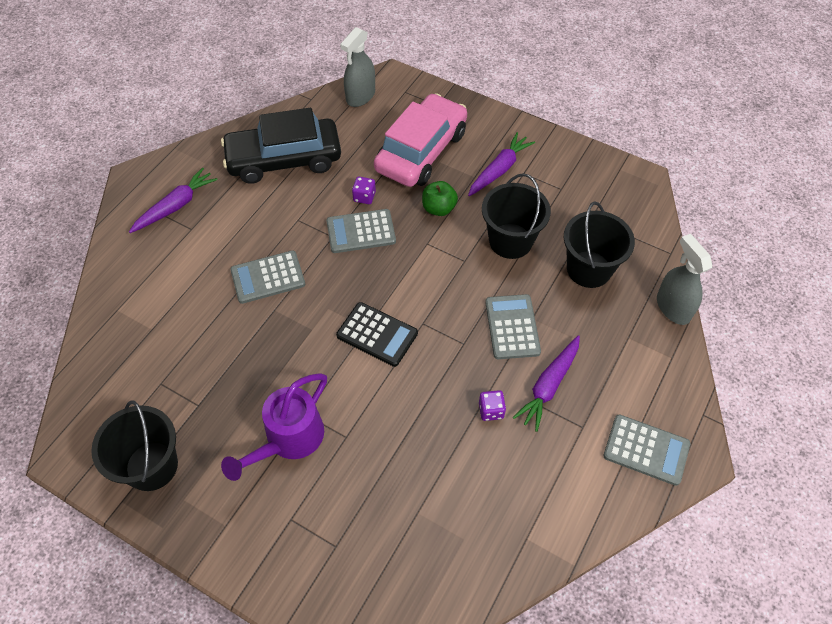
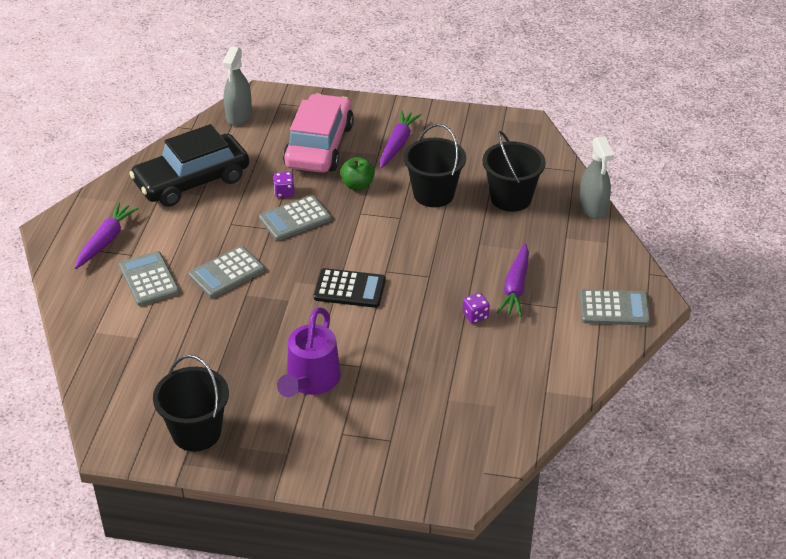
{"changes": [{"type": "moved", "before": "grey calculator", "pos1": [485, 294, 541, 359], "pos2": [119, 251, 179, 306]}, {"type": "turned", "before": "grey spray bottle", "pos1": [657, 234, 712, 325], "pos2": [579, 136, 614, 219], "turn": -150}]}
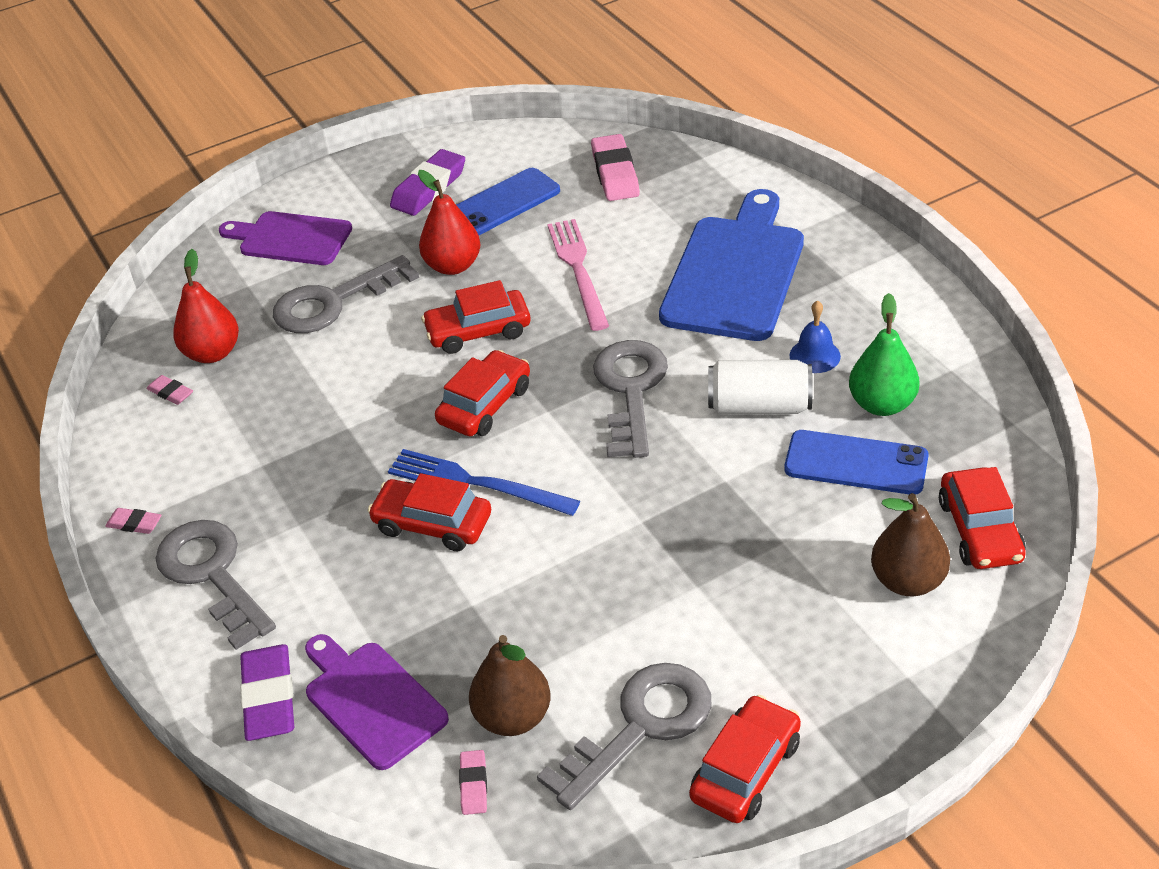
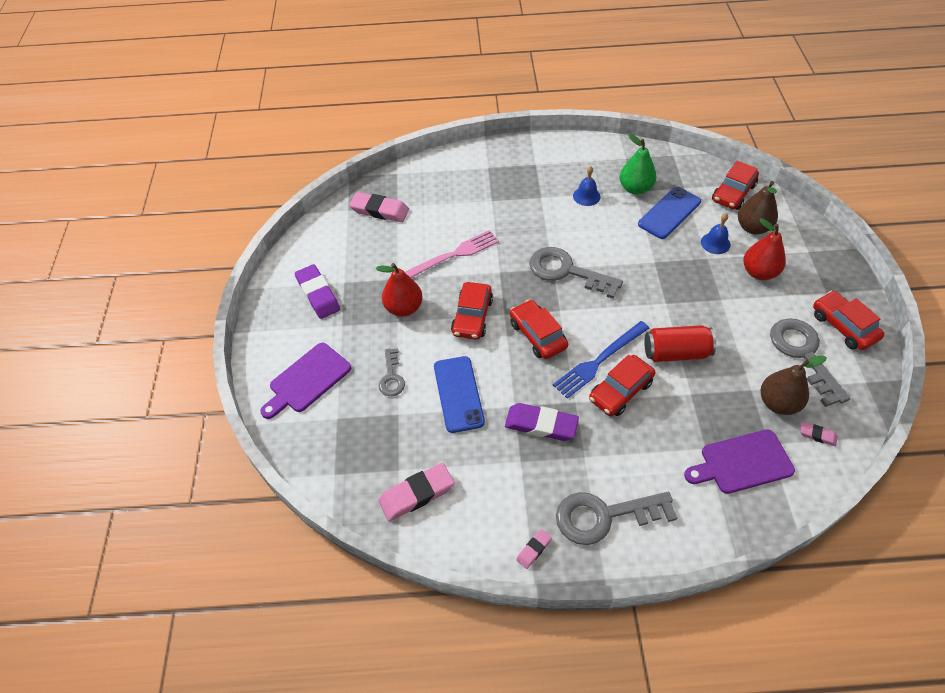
{"changes": [{"type": "resized", "before": "pink eraser", "pos1": [147, 375, 193, 405], "pos2": [378, 463, 454, 521], "scale": 1.96}, {"type": "moved", "before": "red pear", "pos1": [173, 249, 239, 363], "pos2": [743, 218, 786, 280]}, {"type": "moved", "before": "purple eraser", "pos1": [240, 644, 294, 741], "pos2": [505, 403, 579, 441]}, {"type": "resized", "before": "grey key", "pos1": [273, 255, 419, 333], "pos2": [379, 348, 405, 396], "scale": 0.54}, {"type": "moved", "before": "blue phone", "pos1": [457, 168, 560, 235], "pos2": [434, 356, 485, 433]}, {"type": "turned", "before": "pink fork", "pos1": [547, 219, 609, 331], "pos2": [405, 230, 499, 278], "turn": 135}, {"type": "removed", "before": "blue cutting board", "pos1": [659, 189, 804, 341]}, {"type": "removed", "before": "white can", "pos1": [708, 360, 813, 414]}, {"type": "turned", "before": "red car", "pos1": [939, 467, 1026, 569], "pos2": [712, 161, 759, 210], "turn": 105}, {"type": "added", "after": "red can", "pos2": [644, 325, 716, 362]}, {"type": "added", "after": "blue bell", "pos2": [701, 213, 731, 254]}]}
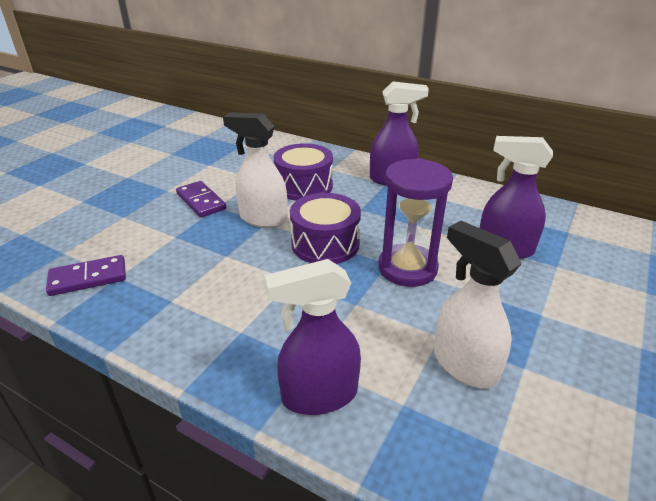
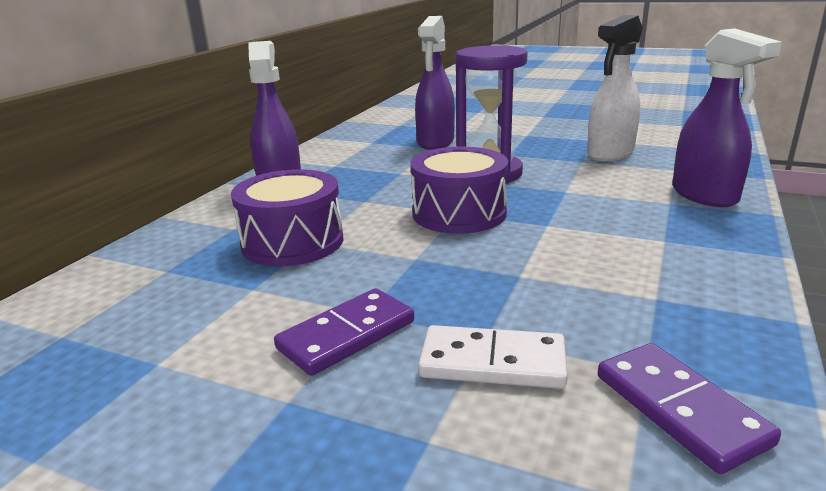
{"changes": [{"type": "removed", "before": "white spray bottle", "pos1": [223, 112, 287, 228]}, {"type": "added", "after": "white domino", "pos2": [418, 325, 568, 389]}]}
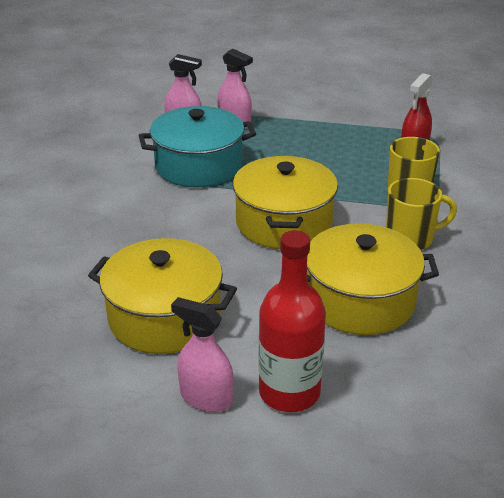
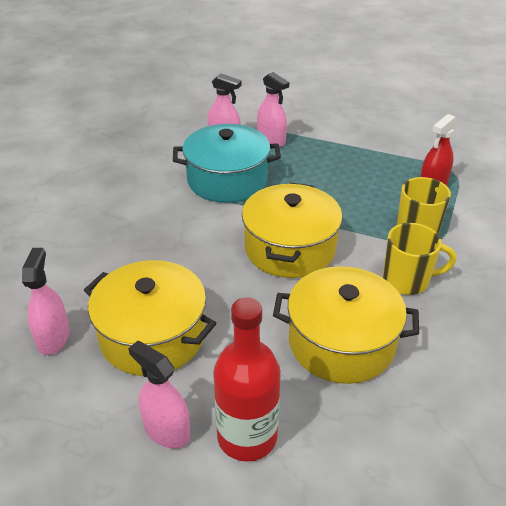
{"changes": [{"type": "added", "after": "pink spray bottle", "pos2": [22, 248, 70, 355]}]}
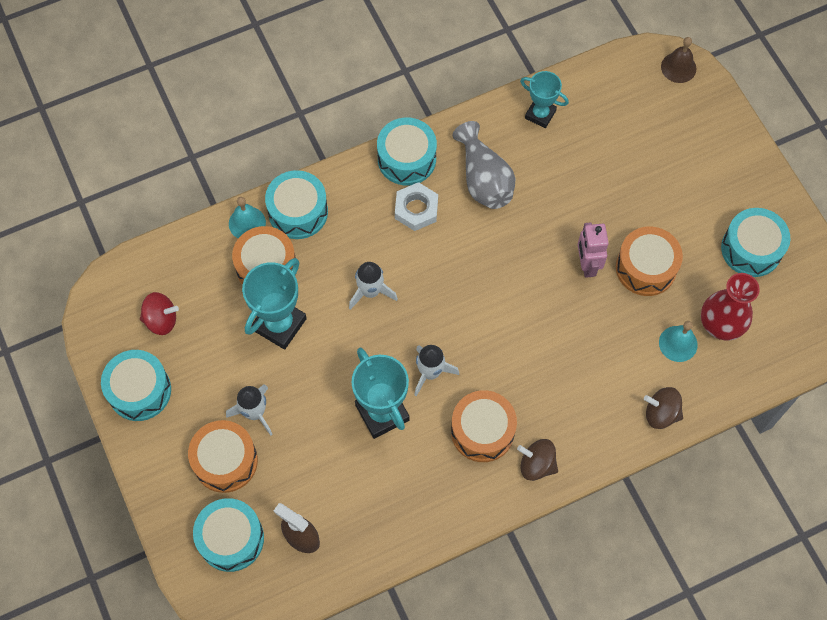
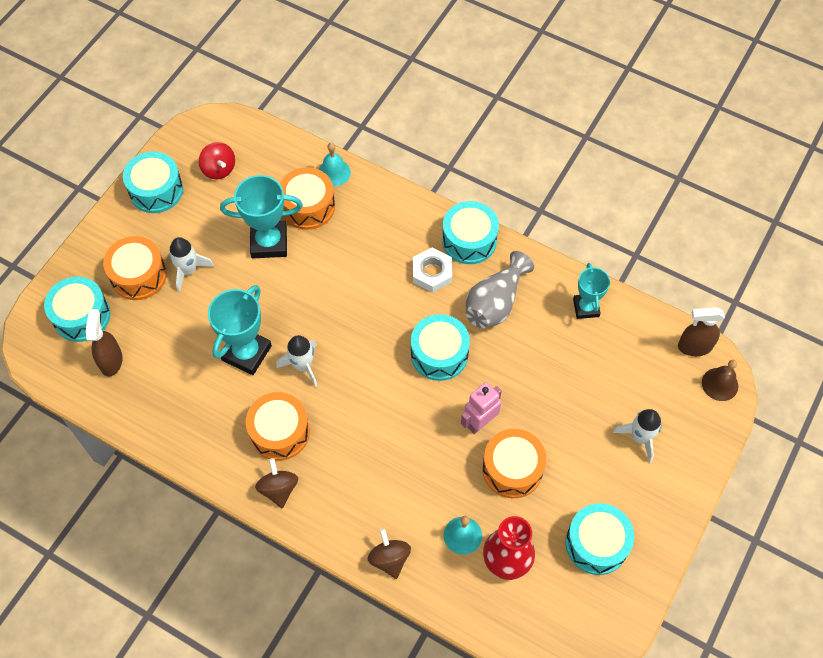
{"changes": [{"type": "moved", "before": "turquoise drum", "pos1": [265, 170, 328, 239], "pos2": [411, 314, 470, 381]}, {"type": "moved", "before": "white rocket", "pos1": [349, 262, 398, 310], "pos2": [613, 409, 662, 463]}, {"type": "added", "after": "brown spray bottle", "pos2": [678, 307, 725, 356]}]}
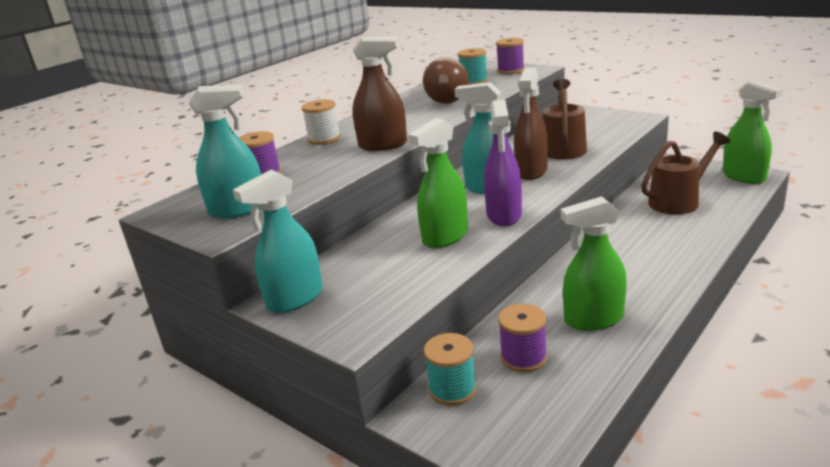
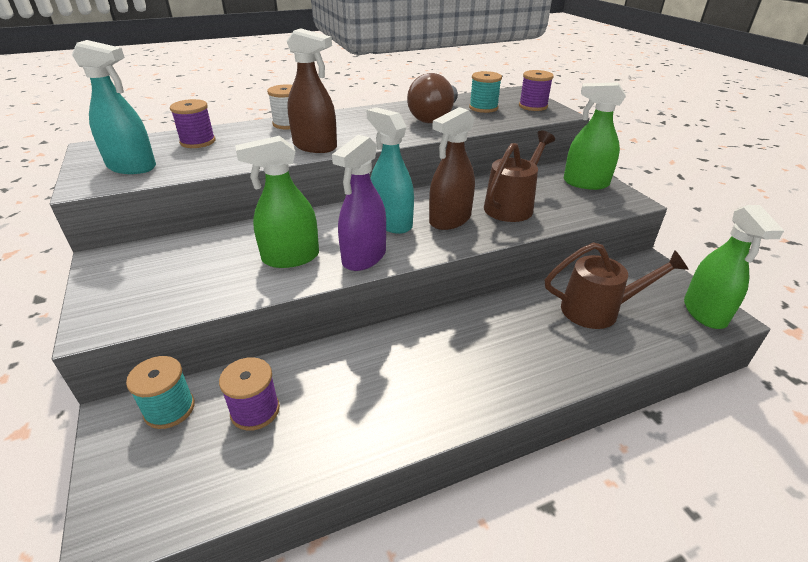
{"changes": [{"type": "removed", "before": "turquoise spray bottle", "pos1": [233, 170, 323, 313]}, {"type": "moved", "before": "green spray bottle", "pos1": [561, 196, 627, 331], "pos2": [564, 82, 626, 190]}]}
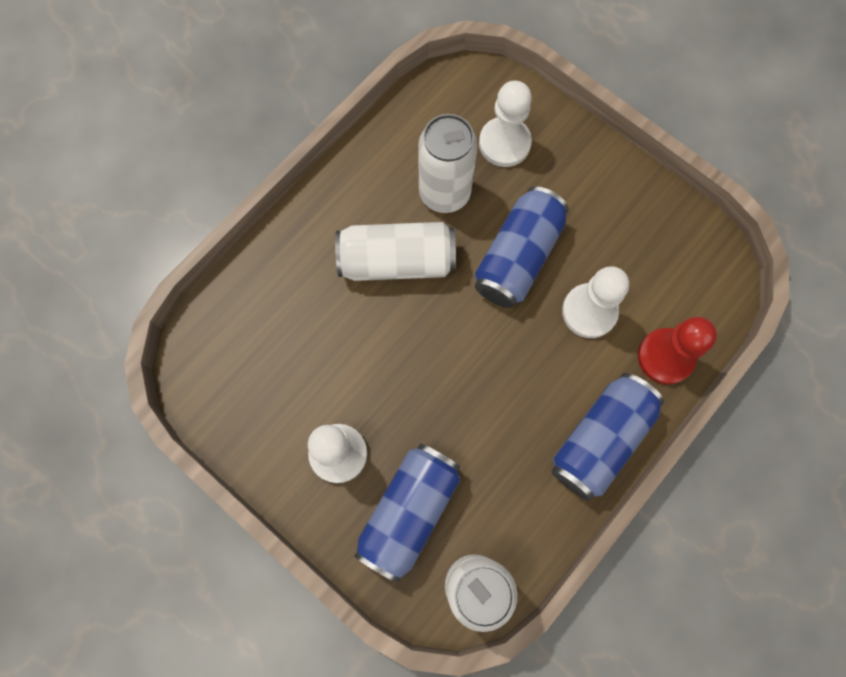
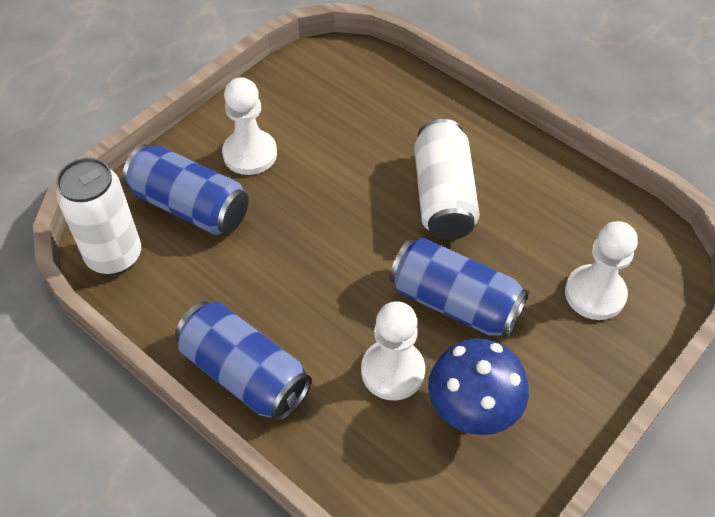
{"changes": [{"type": "removed", "before": "white can", "pos1": [418, 114, 478, 213]}, {"type": "removed", "before": "red pawn", "pos1": [638, 317, 717, 385]}, {"type": "added", "after": "blue mushroom", "pos2": [428, 338, 529, 435]}]}
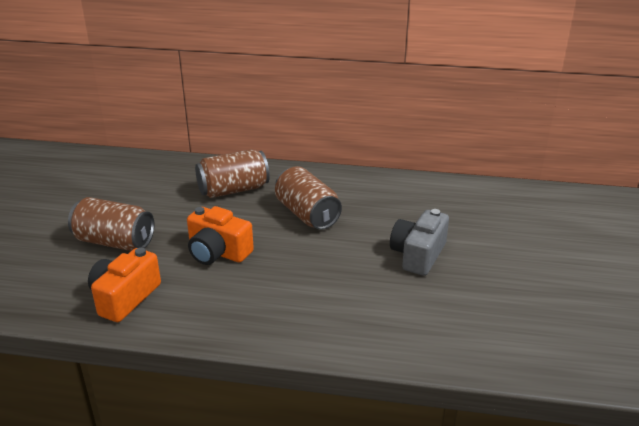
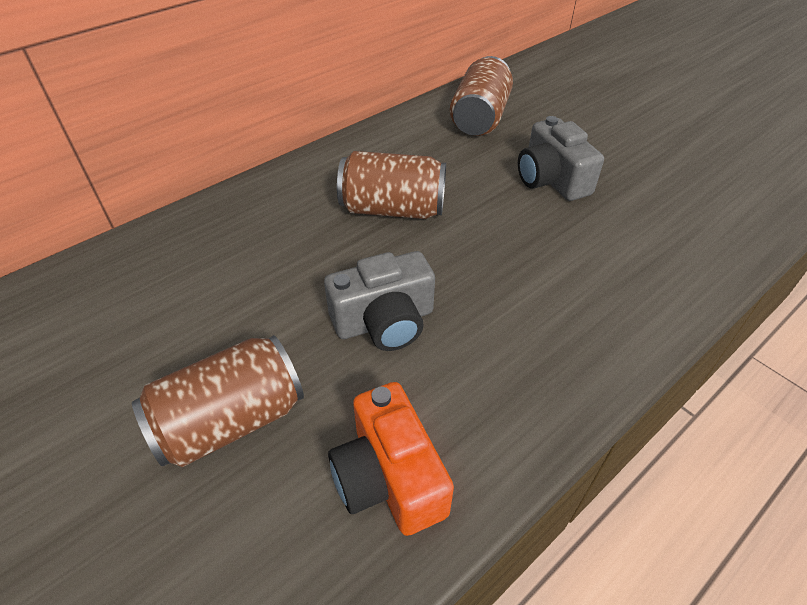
{"changes": [{"type": "recoloured", "before": "orange camera", "after": "grey camera", "pos1": [187, 206, 254, 265], "pos2": [324, 251, 435, 351]}, {"type": "moved", "before": "brown can", "pos1": [195, 149, 270, 198], "pos2": [450, 56, 513, 136]}]}
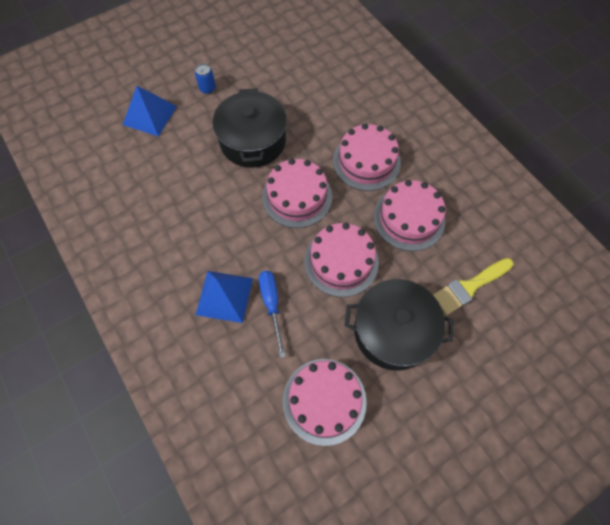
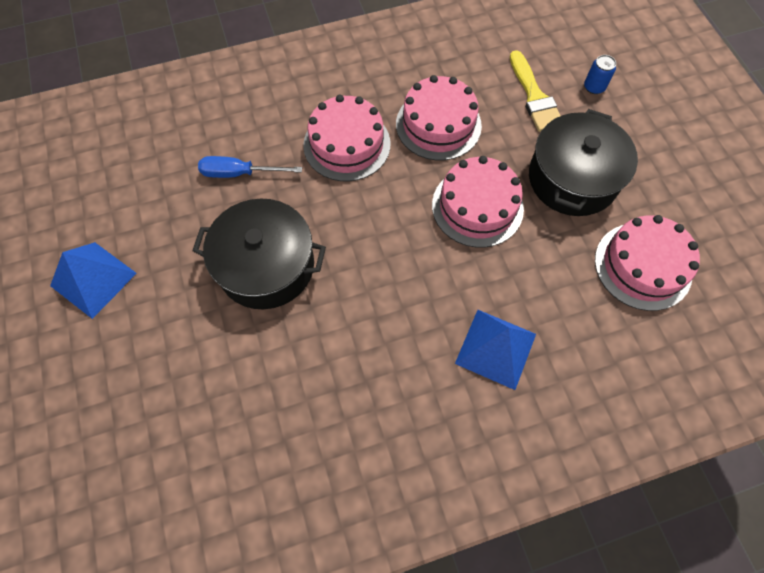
{"changes": [{"type": "moved", "before": "blue pyramid", "pos1": [123, 86, 177, 136], "pos2": [50, 242, 137, 319]}, {"type": "moved", "before": "blue can", "pos1": [195, 64, 216, 94], "pos2": [584, 55, 616, 94]}, {"type": "moved", "before": "blue screwdriver", "pos1": [259, 271, 285, 358], "pos2": [198, 156, 302, 178]}, {"type": "removed", "before": "pink cake", "pos1": [262, 158, 332, 228]}]}
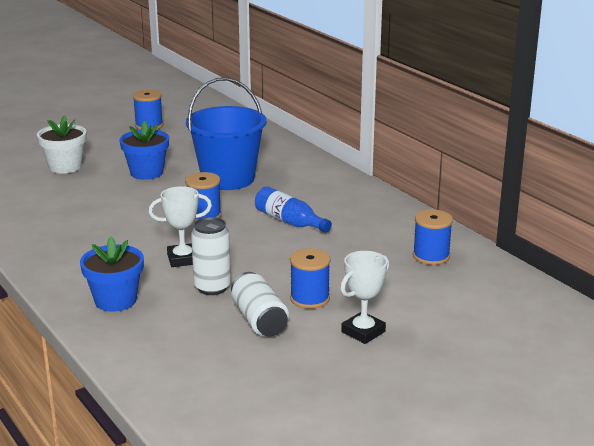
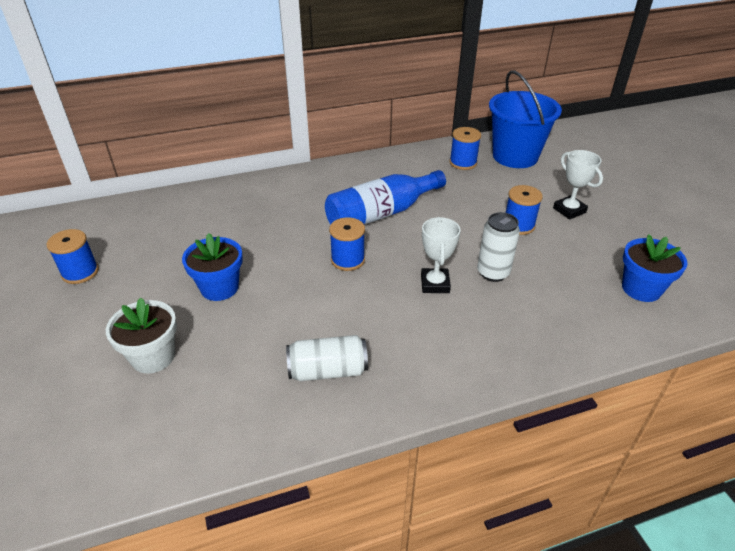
{"changes": [{"type": "moved", "before": "blue flower pot", "pos1": [80, 237, 144, 312], "pos2": [622, 234, 688, 302]}, {"type": "moved", "before": "blue bucket", "pos1": [186, 77, 267, 190], "pos2": [489, 70, 562, 168]}, {"type": "moved", "before": "white can", "pos1": [231, 272, 289, 336], "pos2": [286, 335, 368, 381]}, {"type": "resized", "before": "blue bottle", "pos1": [255, 186, 332, 233], "pos2": [325, 170, 446, 225], "scale": 1.6}]}
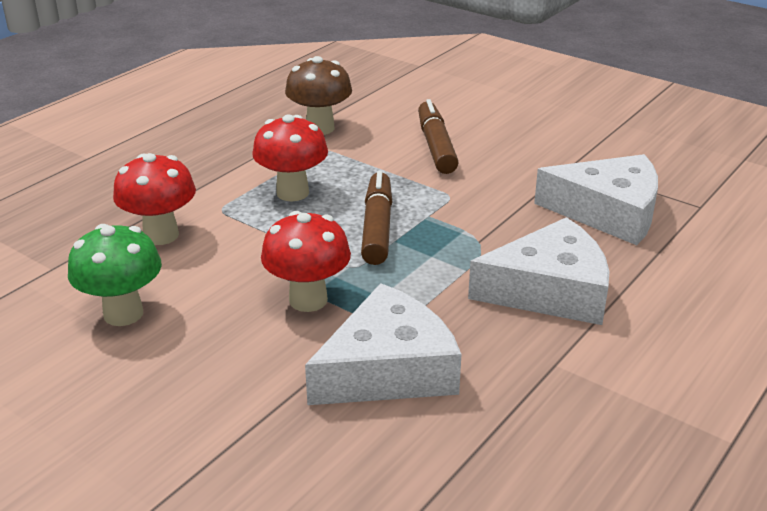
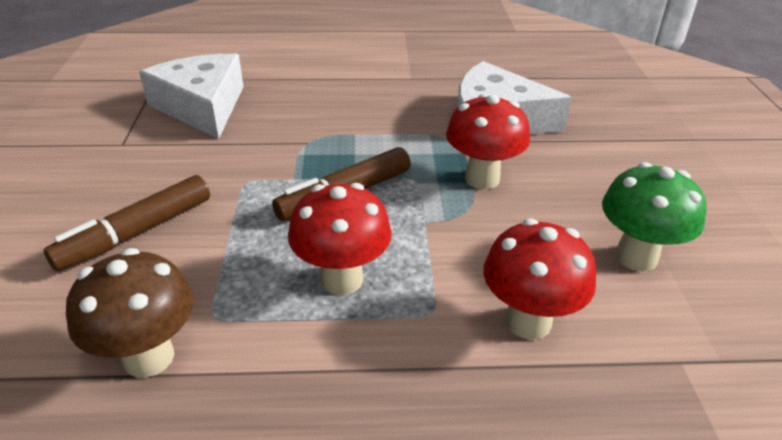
{"changes": [{"type": "removed", "before": "white cheese", "pos1": [468, 217, 609, 325]}]}
